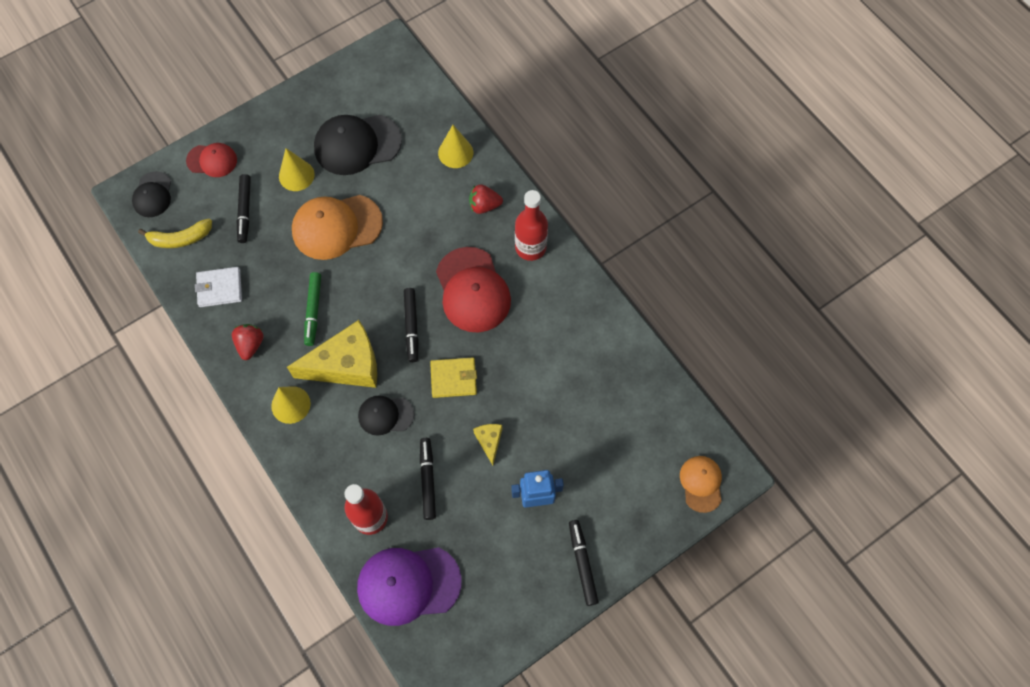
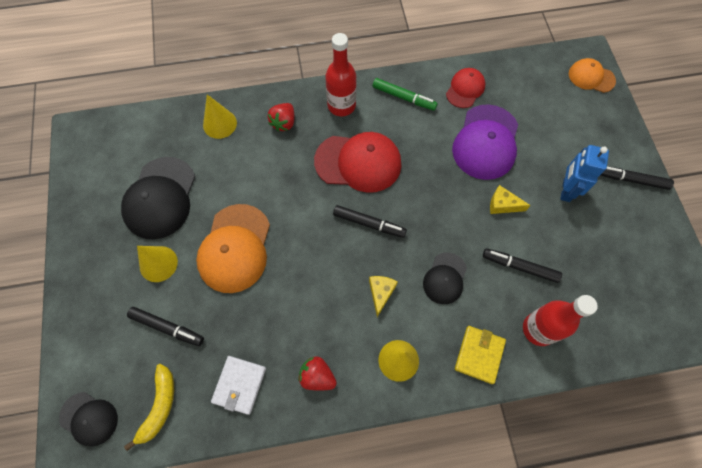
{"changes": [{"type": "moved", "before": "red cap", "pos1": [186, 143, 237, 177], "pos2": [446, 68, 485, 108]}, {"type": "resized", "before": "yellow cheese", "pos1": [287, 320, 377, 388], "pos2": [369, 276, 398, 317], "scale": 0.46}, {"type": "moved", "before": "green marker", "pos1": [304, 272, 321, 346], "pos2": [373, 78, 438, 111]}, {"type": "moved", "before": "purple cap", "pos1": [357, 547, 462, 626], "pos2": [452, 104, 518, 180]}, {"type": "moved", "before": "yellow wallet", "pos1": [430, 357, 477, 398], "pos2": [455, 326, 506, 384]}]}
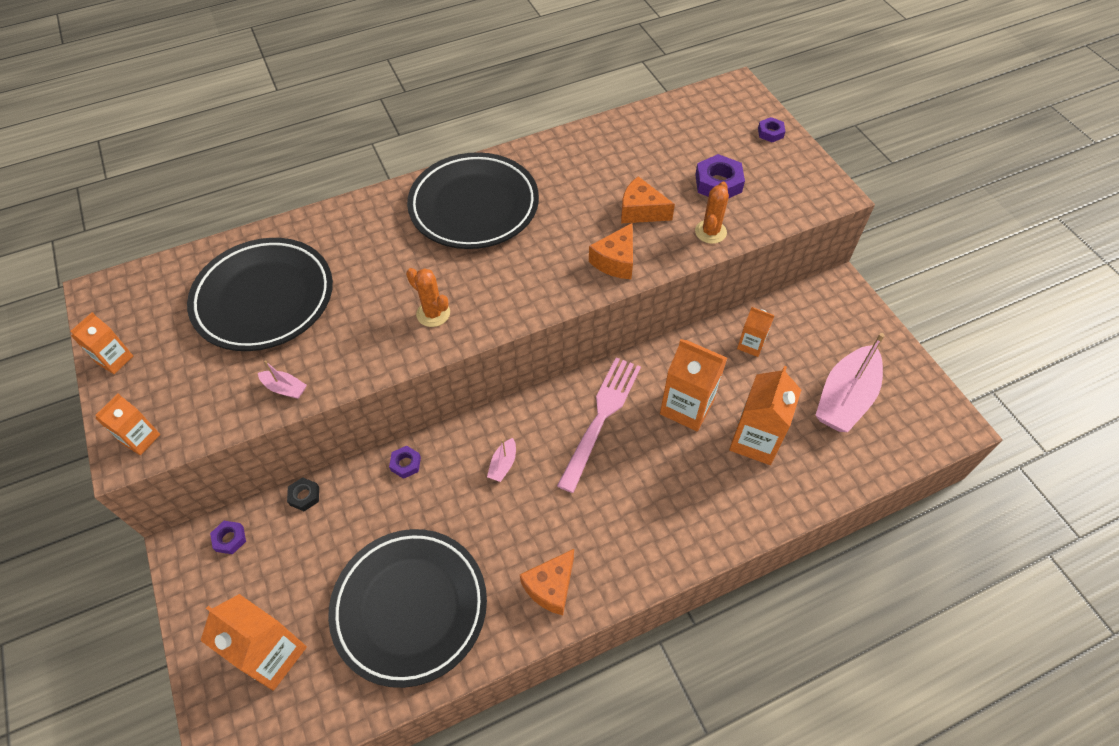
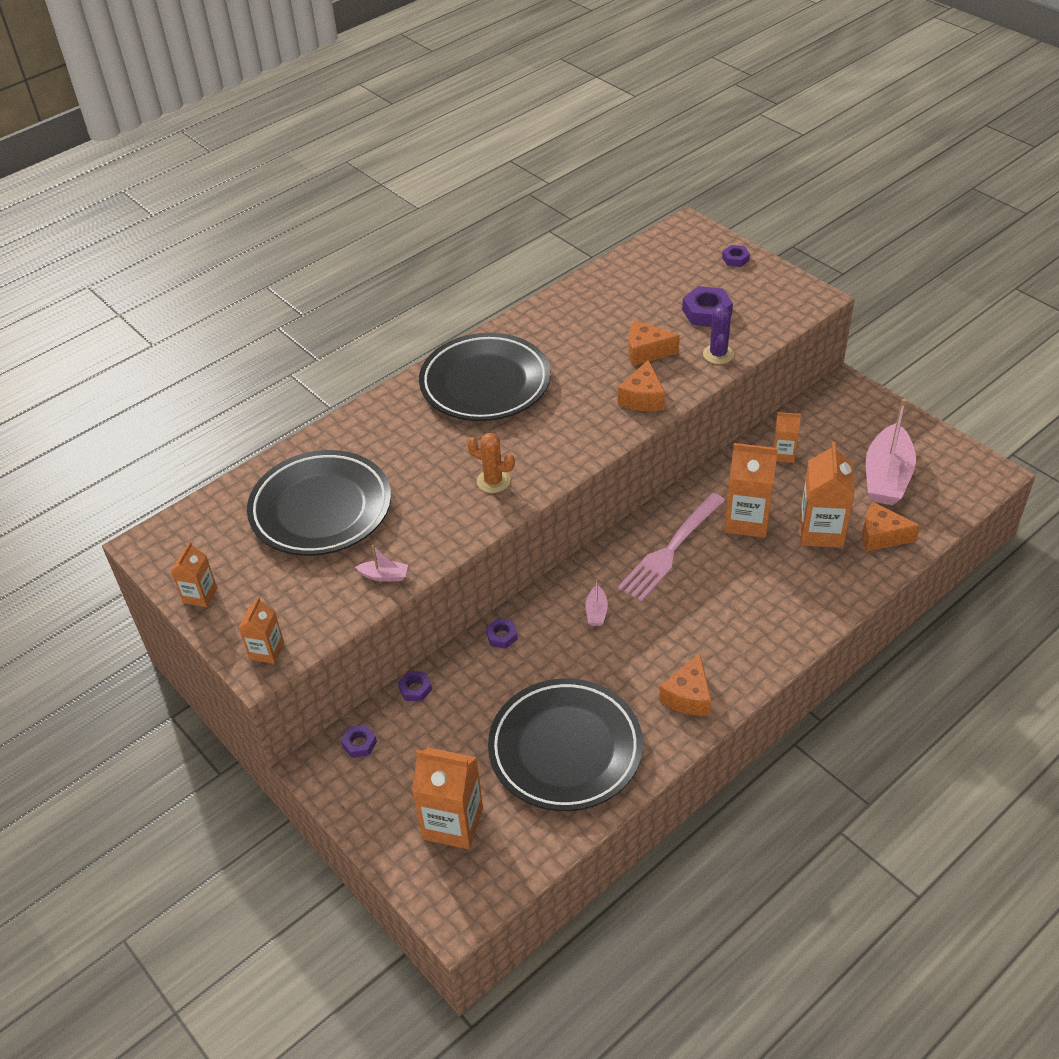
{"changes": [{"type": "recoloured", "before": "black nut", "after": "purple nut", "pos1": [287, 477, 319, 511], "pos2": [398, 671, 432, 702]}, {"type": "turned", "before": "pink fork", "pos1": [557, 357, 641, 493], "pos2": [618, 493, 725, 602], "turn": -150}, {"type": "recoloured", "before": "orange cactus", "after": "purple cactus", "pos1": [695, 182, 729, 244], "pos2": [703, 304, 734, 364]}, {"type": "added", "after": "orange cheese", "pos2": [862, 502, 920, 552]}]}
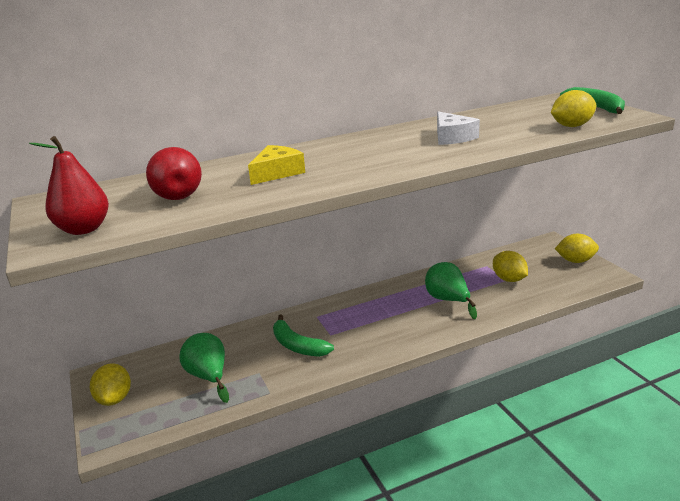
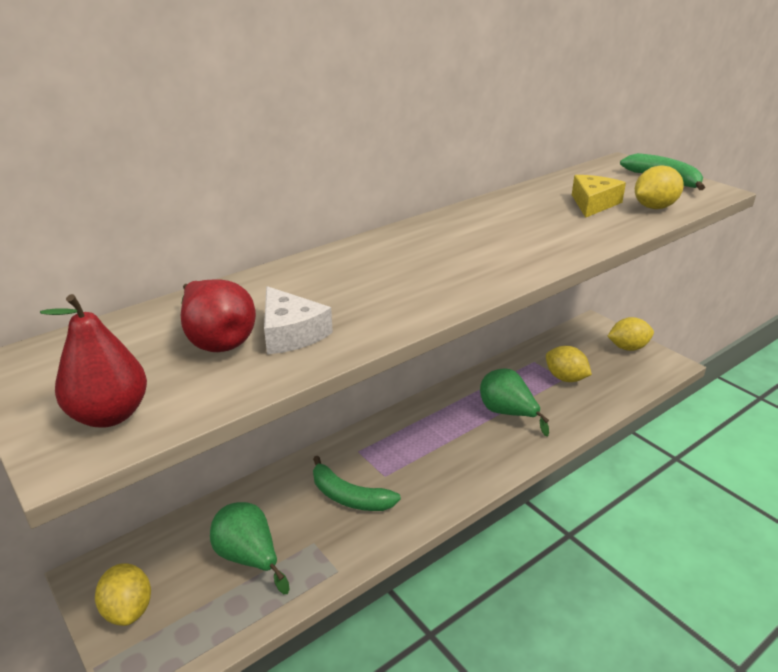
{"changes": [{"type": "moved", "before": "yellow cheese", "pos1": [248, 145, 305, 185], "pos2": [572, 175, 626, 218]}, {"type": "moved", "before": "white cheese", "pos1": [437, 111, 480, 145], "pos2": [264, 286, 333, 354]}]}
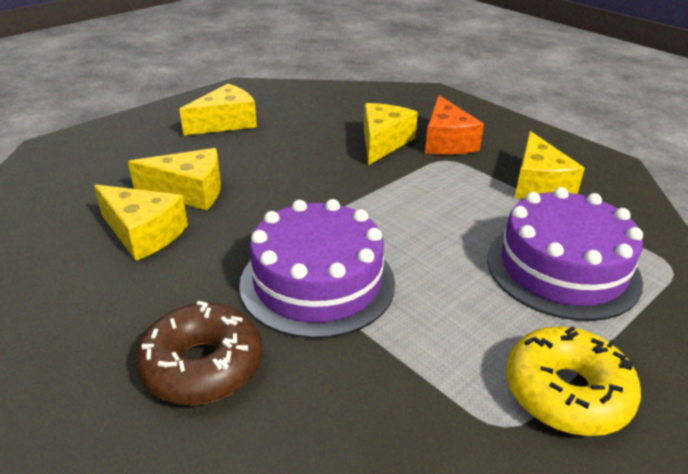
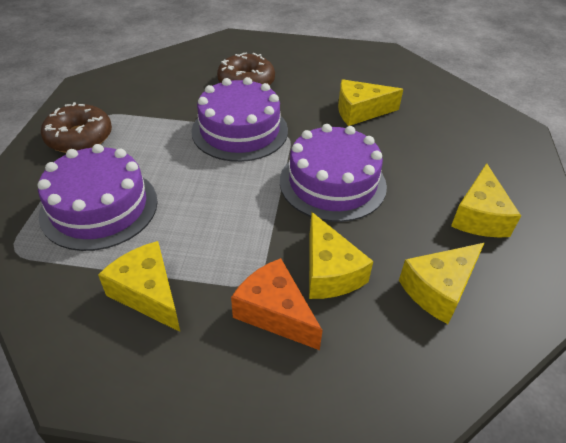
{"changes": [{"type": "moved", "before": "yellow cheese", "pos1": [128, 148, 221, 210], "pos2": [399, 243, 484, 324]}, {"type": "recoloured", "before": "yellow donut", "after": "brown donut", "pos1": [506, 326, 641, 436], "pos2": [41, 102, 112, 153]}, {"type": "added", "after": "purple cake", "pos2": [280, 124, 387, 222]}]}
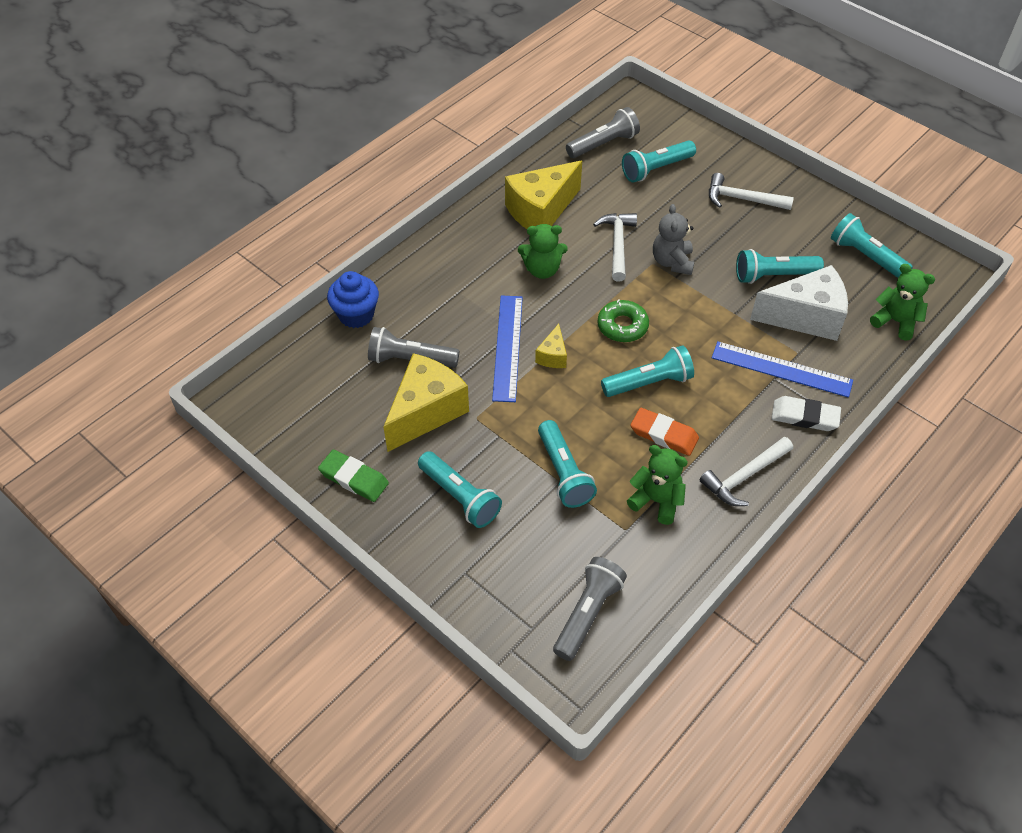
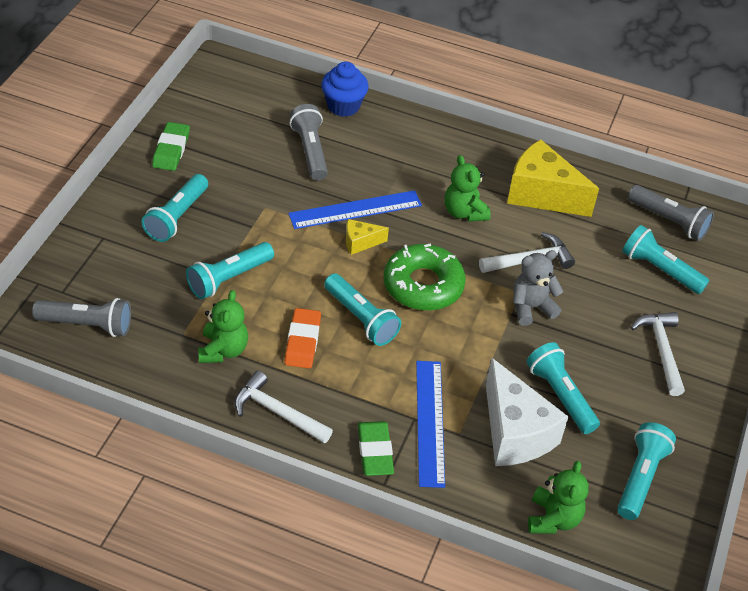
{"changes": [{"type": "removed", "before": "yellow cheese", "pos1": [384, 353, 469, 452]}, {"type": "resized", "before": "green donut", "pos1": [597, 299, 649, 342], "pos2": [384, 244, 466, 311], "scale": 1.53}, {"type": "recoloured", "before": "white eraser", "after": "green eraser", "pos1": [772, 396, 841, 431], "pos2": [358, 421, 394, 476]}]}
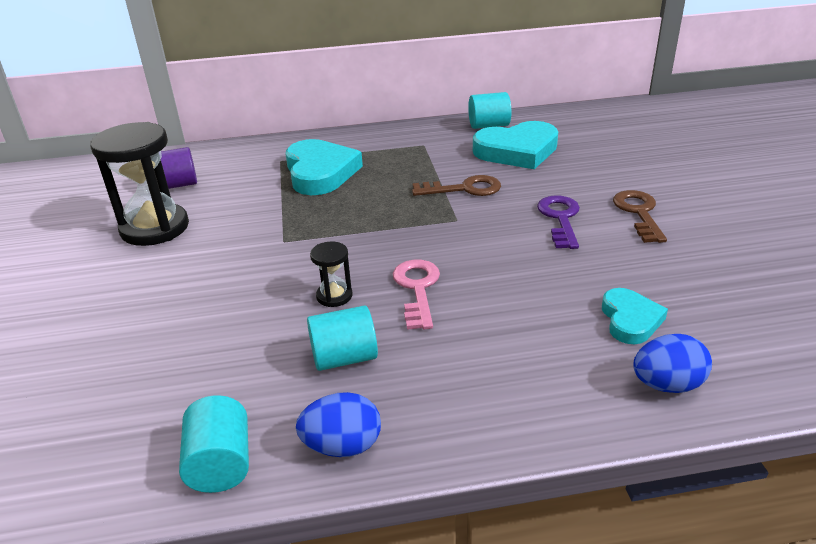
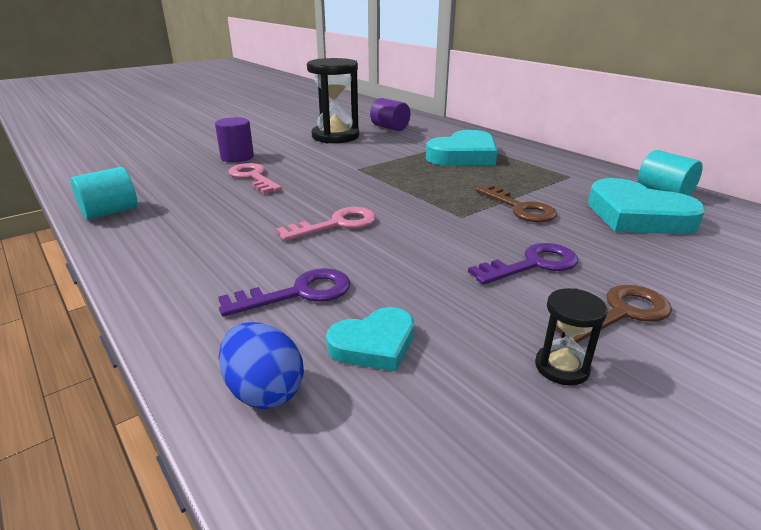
{"changes": [{"type": "removed", "before": "blue egg", "pos1": [296, 392, 381, 457]}, {"type": "removed", "before": "turquoise cylinder", "pos1": [307, 305, 378, 371]}, {"type": "moved", "before": "black hourglass", "pos1": [310, 242, 353, 307], "pos2": [535, 288, 608, 385]}, {"type": "added", "after": "purple cylinder", "pos2": [215, 117, 254, 162]}, {"type": "added", "after": "purple key", "pos2": [218, 268, 350, 317]}, {"type": "added", "after": "pink key", "pos2": [228, 163, 282, 194]}]}
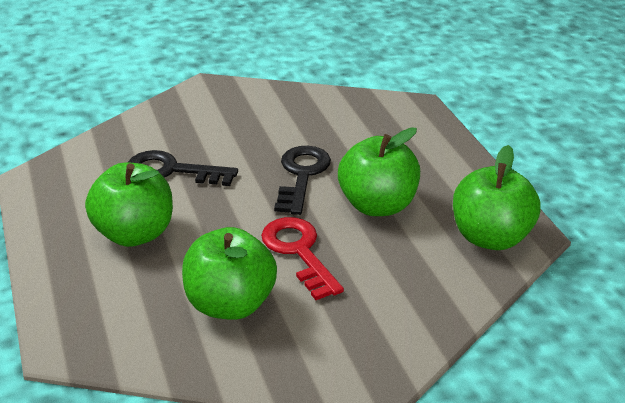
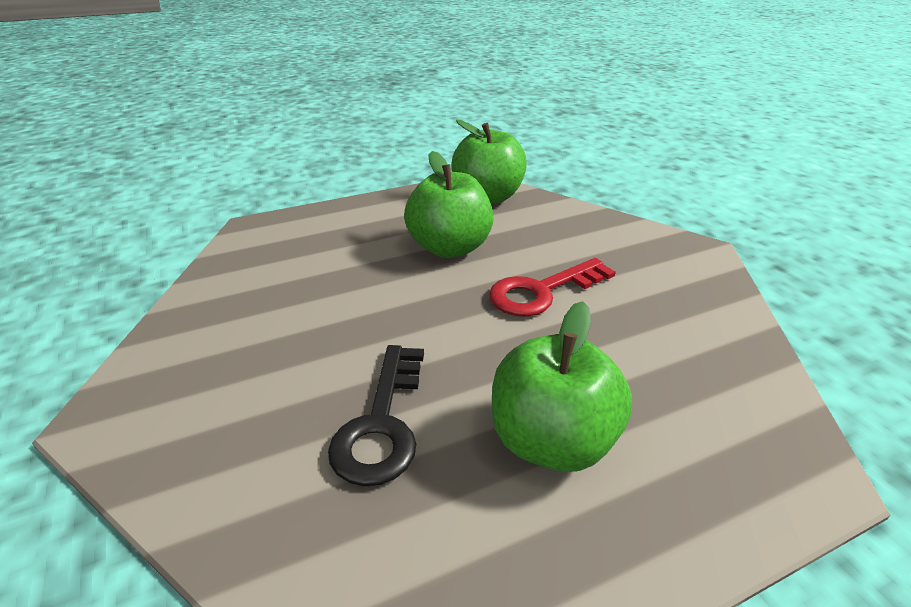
{"changes": [{"type": "removed", "before": "green apple", "pos1": [182, 227, 277, 320]}, {"type": "removed", "before": "black key", "pos1": [274, 146, 331, 215]}]}
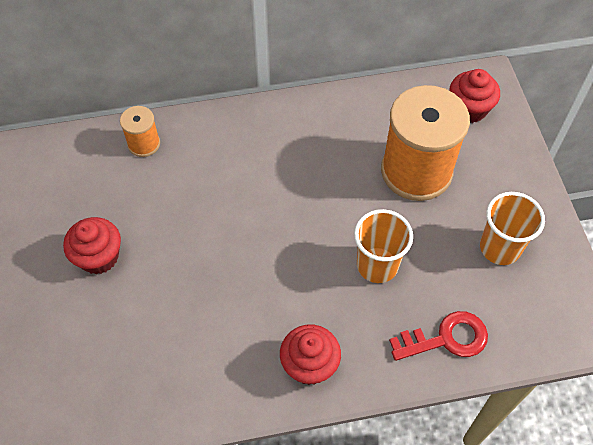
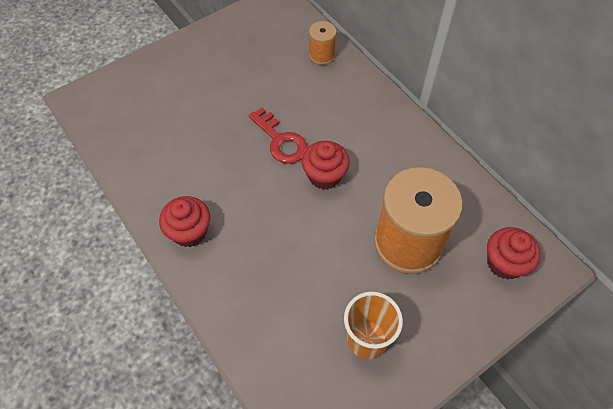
{"changes": [{"type": "moved", "before": "red cupcake", "pos1": [63, 217, 121, 274], "pos2": [302, 141, 350, 189]}, {"type": "removed", "before": "orange cup", "pos1": [354, 209, 413, 283]}, {"type": "moved", "before": "red key", "pos1": [389, 311, 488, 361], "pos2": [248, 108, 308, 164]}]}
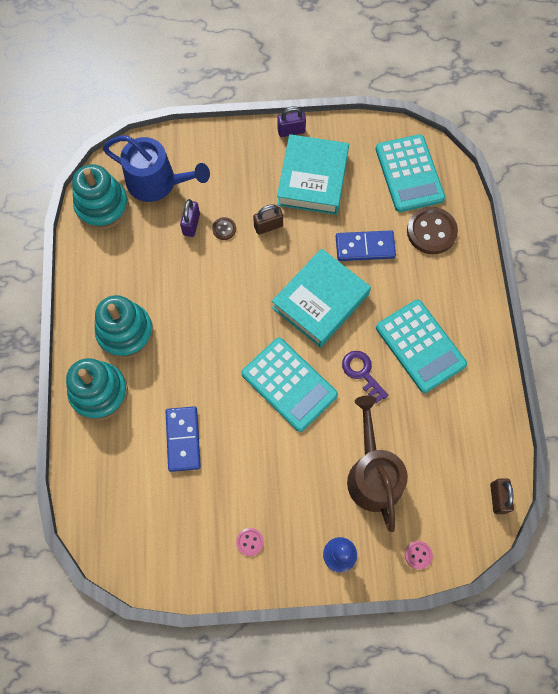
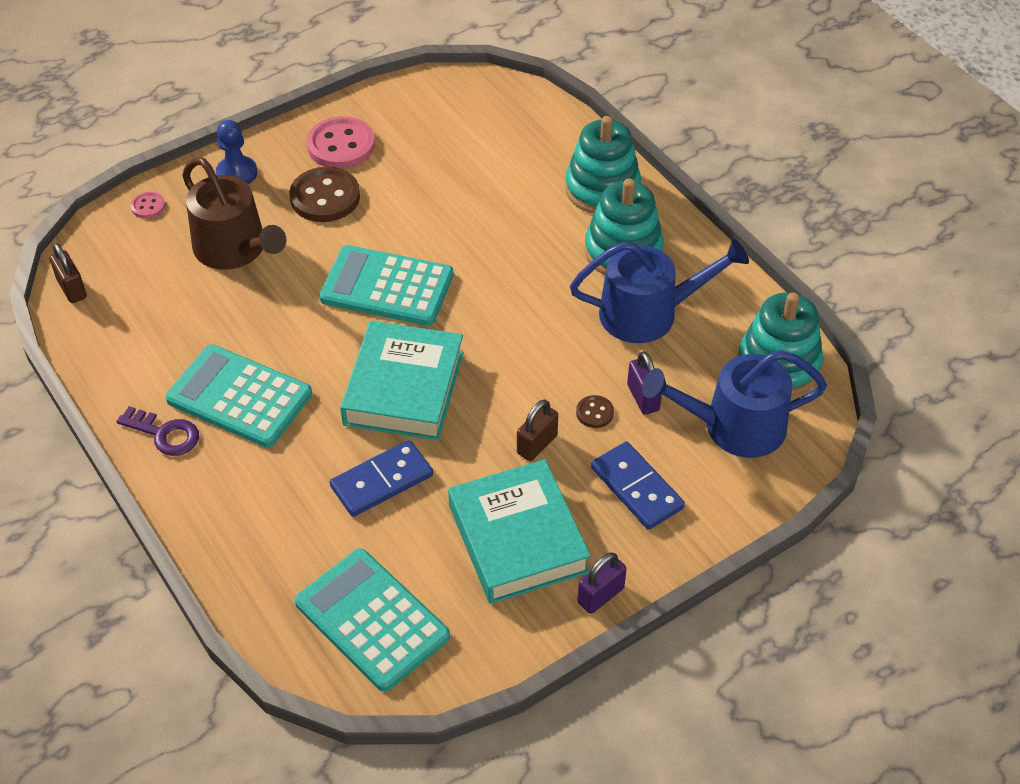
{"changes": [{"type": "moved", "before": "blue domino", "pos1": [165, 406, 201, 472], "pos2": [591, 441, 685, 530]}, {"type": "resized", "before": "pink button", "pos1": [236, 528, 264, 556], "pos2": [307, 116, 375, 169], "scale": 2.08}, {"type": "moved", "before": "purple key", "pos1": [342, 351, 388, 404], "pos2": [116, 406, 199, 456]}, {"type": "moved", "before": "brown button", "pos1": [407, 207, 458, 254], "pos2": [289, 167, 360, 222]}, {"type": "added", "after": "blue watering can", "pos2": [570, 239, 749, 343]}]}
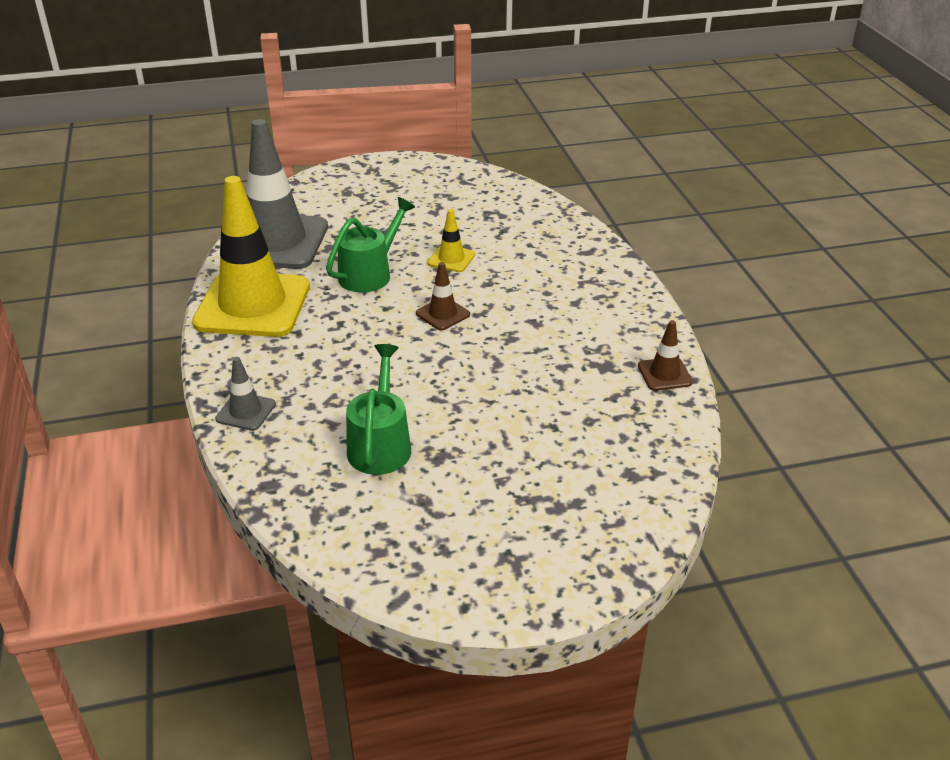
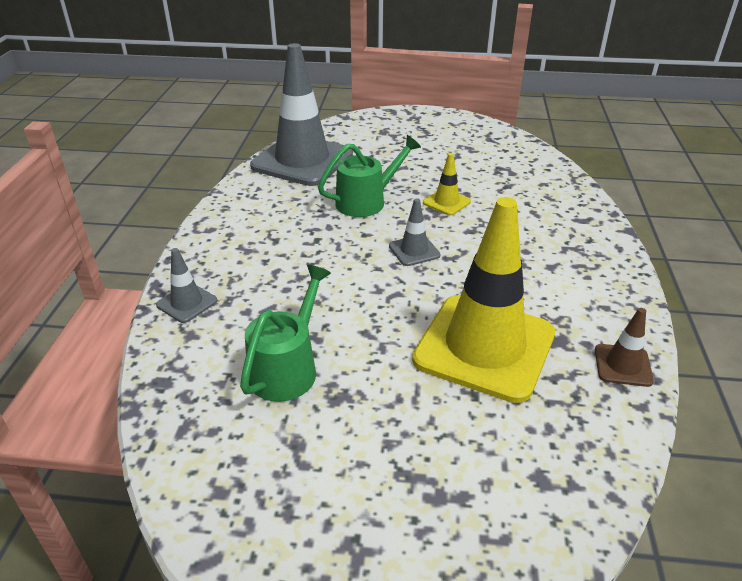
{"changes": [{"type": "moved", "before": "yellow traffic cone", "pos1": [192, 176, 310, 337], "pos2": [412, 197, 555, 403]}, {"type": "recoloured", "before": "brown traffic cone", "after": "grey traffic cone", "pos1": [416, 262, 470, 330], "pos2": [389, 198, 441, 266]}]}
